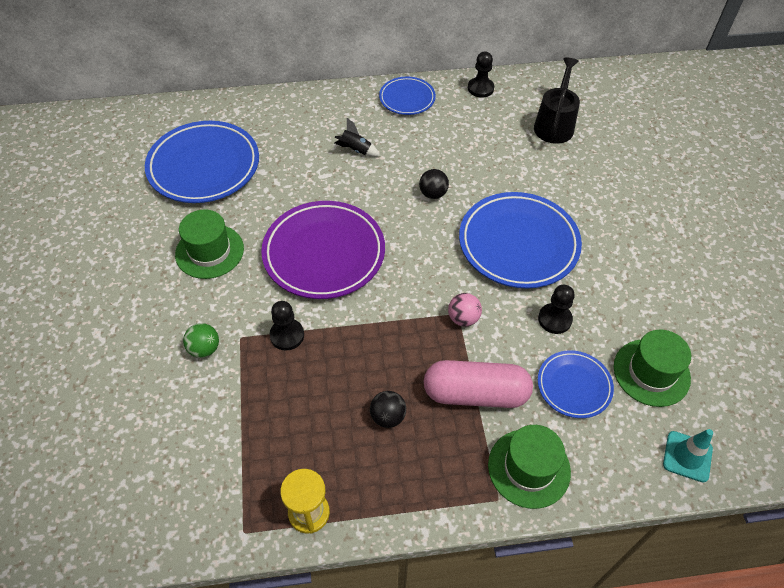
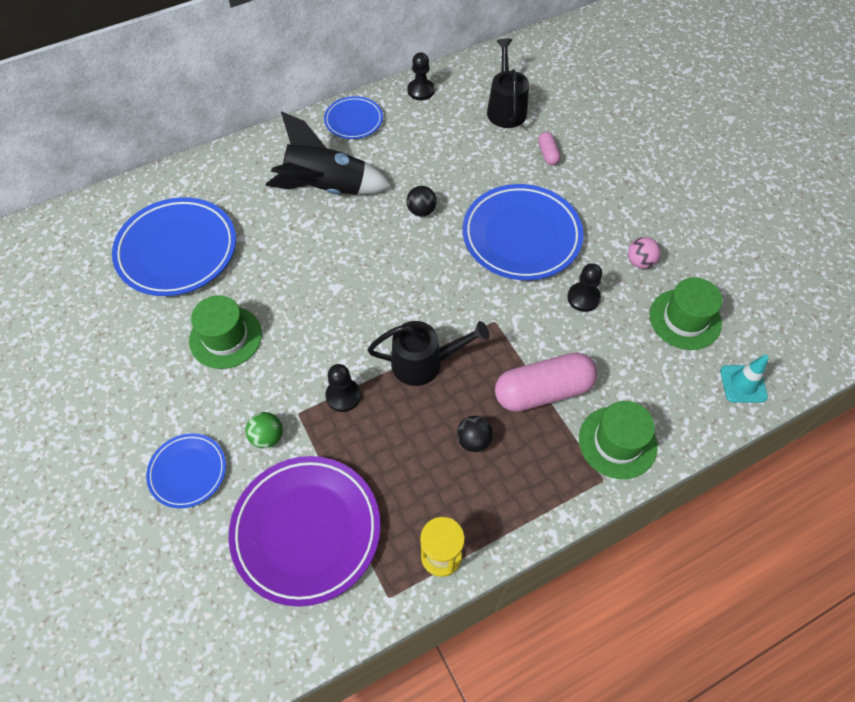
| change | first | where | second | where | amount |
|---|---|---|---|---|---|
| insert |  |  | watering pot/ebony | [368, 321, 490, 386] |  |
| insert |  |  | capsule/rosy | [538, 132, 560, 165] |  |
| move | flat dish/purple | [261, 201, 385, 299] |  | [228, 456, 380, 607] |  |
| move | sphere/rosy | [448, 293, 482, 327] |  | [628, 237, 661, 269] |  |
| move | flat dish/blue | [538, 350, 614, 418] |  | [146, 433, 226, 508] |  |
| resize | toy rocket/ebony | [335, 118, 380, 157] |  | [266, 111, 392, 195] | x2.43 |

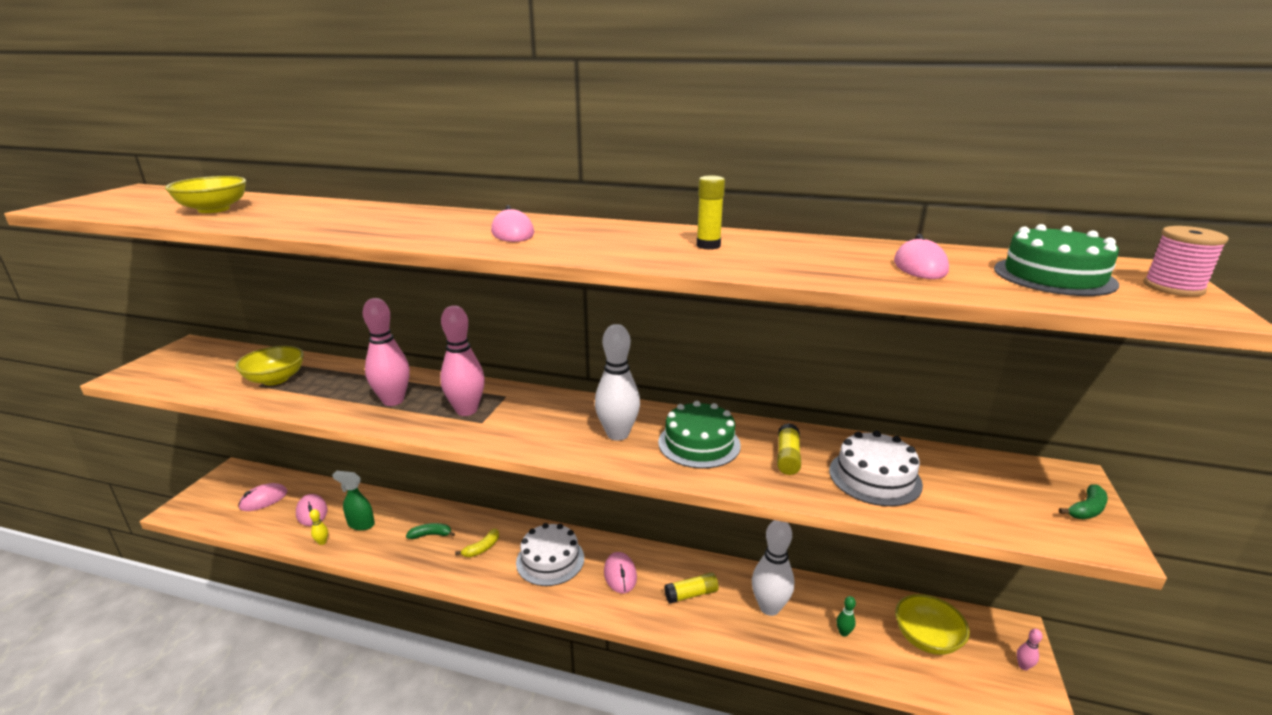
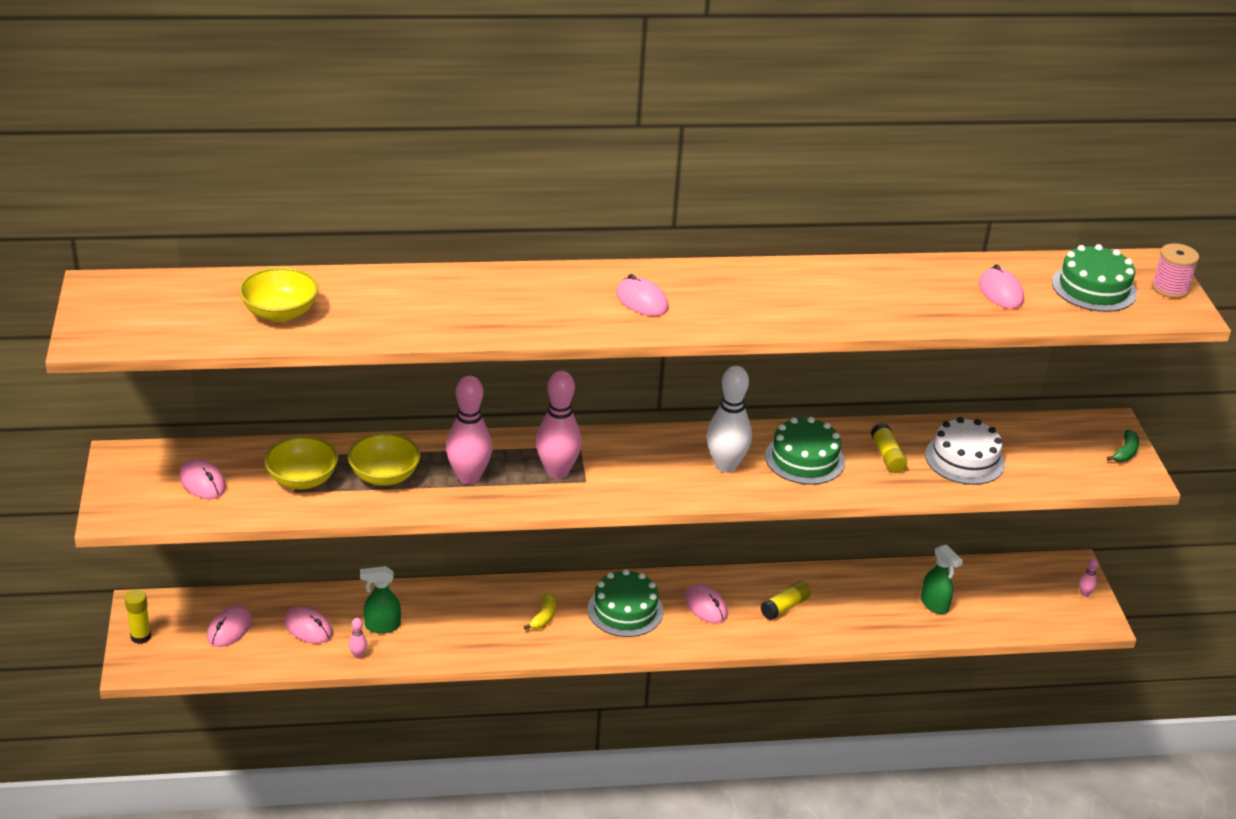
| change | first | where | second | where | amount |
|---|---|---|---|---|---|
| delete | banana fruit/green | [406, 523, 455, 539] |  |  |  |
| delete | skittle/pure white | [752, 520, 794, 616] |  |  |  |
| insert |  |  | PC mouse/rosy | [180, 458, 226, 499] |  |
| move | glue stick/yellow | [696, 175, 725, 250] |  | [125, 590, 151, 644] |  |
| move | deep dish/yellow | [895, 594, 970, 655] |  | [348, 433, 421, 486] |  |
| replace | skittle/green | [837, 596, 856, 637] | spray bottle/green | [921, 544, 963, 614] |  |
| recolor | skittle/yellow | [309, 509, 328, 545] | skittle/rosy | [349, 618, 367, 658] |  |
| recolor | gateau/pure white | [516, 523, 584, 586] | gateau/green | [588, 569, 663, 637] |  |

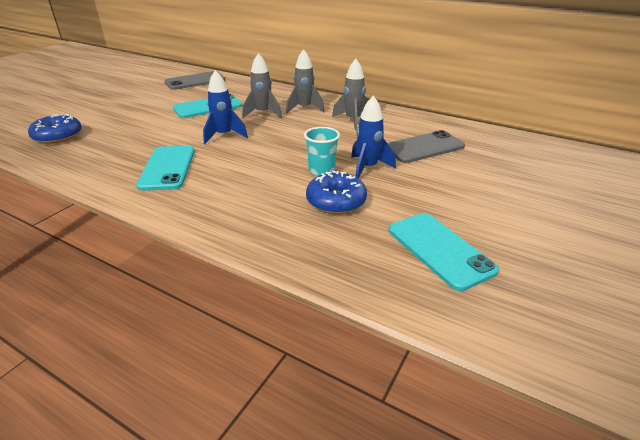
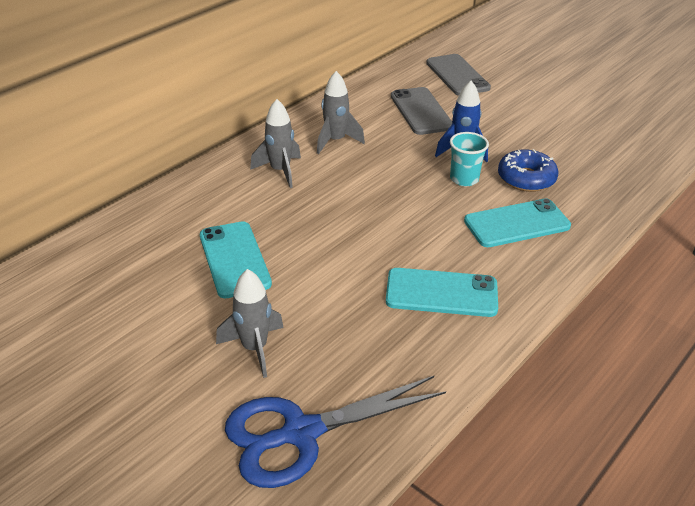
| change | first | where | second | where | amount |
|---|---|---|---|---|---|
| delete | toy rocket/blue | [203, 70, 248, 144] |  |  |  |
| move | smartphone/grey | [165, 71, 225, 90] |  | [426, 54, 491, 96] |  |
| move | toy rocket/grey | [242, 53, 282, 118] |  | [216, 269, 284, 378] |  |
| move | smartphone/teal | [388, 213, 499, 291] |  | [464, 198, 571, 247] |  |
| replace | doughnut/blue | [28, 113, 82, 144] | scissors/blue | [225, 376, 446, 488] |  |

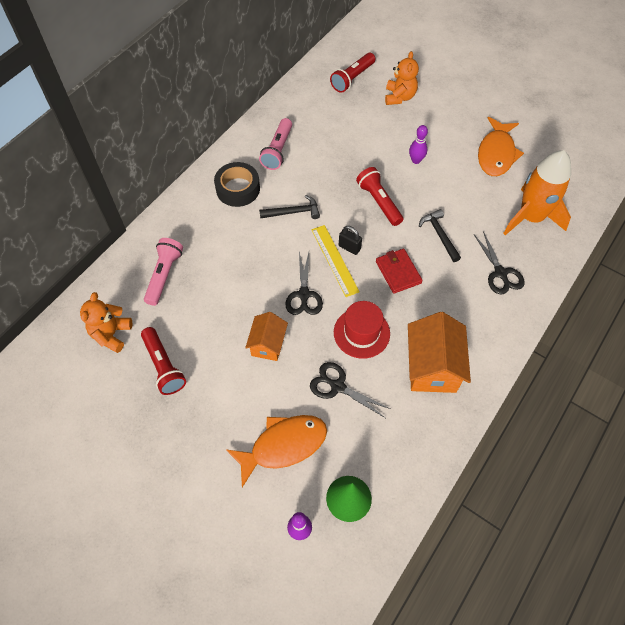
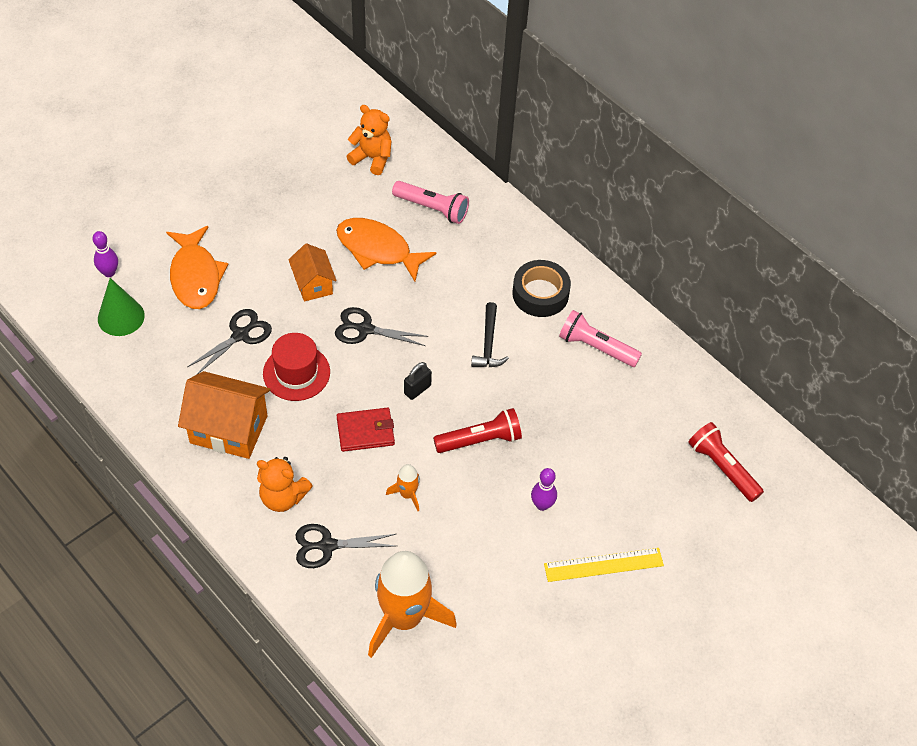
| change | first | where | second | where | amount |
|---|---|---|---|---|---|
| delete | torch/red | [141, 327, 186, 395] |  |  |  |
| move | ruler/yellow | [312, 225, 360, 297] |  | [544, 548, 664, 582] |  |
| move | teddy bear/bright orange | [385, 51, 419, 105] |  | [257, 457, 313, 512] |  |
| move | fish/bright orange | [478, 117, 524, 176] |  | [336, 218, 437, 281] |  |
| replace | hammer/ebony | [419, 209, 461, 262] | toy rocket/bright orange | [386, 464, 420, 511] |  |
| rotate | toy house/bright orange | [245, 312, 288, 361] |  | [288, 243, 337, 302] | 45 degrees clockwise |

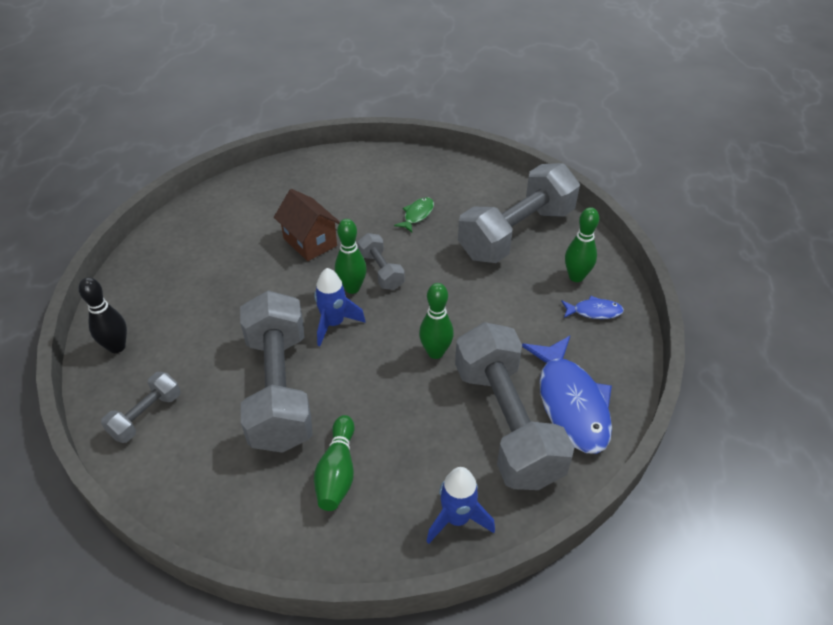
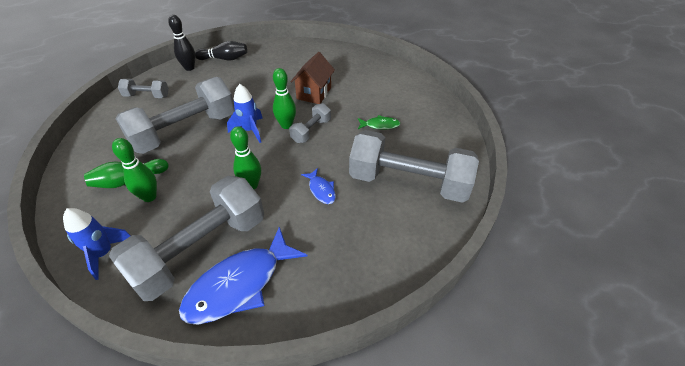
| change | first | where | second | where | amount |
|---|---|---|---|---|---|
| insert |  |  | skittle/ebony | [195, 41, 247, 61] |  |
| move | fish/blue | [561, 296, 624, 319] |  | [301, 168, 336, 204] |  |
| move | skittle/green | [565, 207, 599, 282] |  | [112, 138, 157, 202] |  |

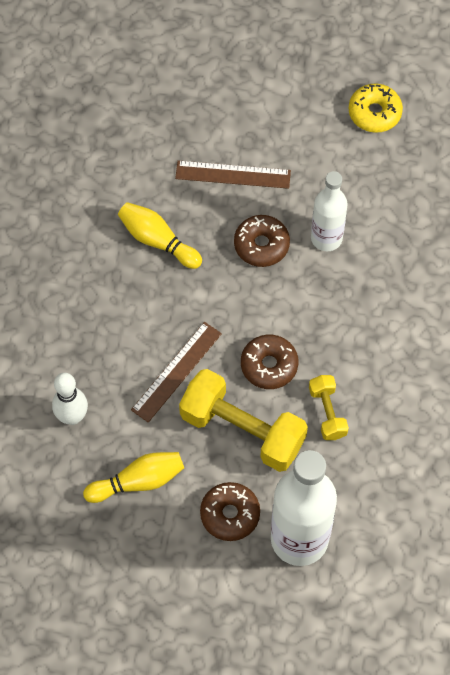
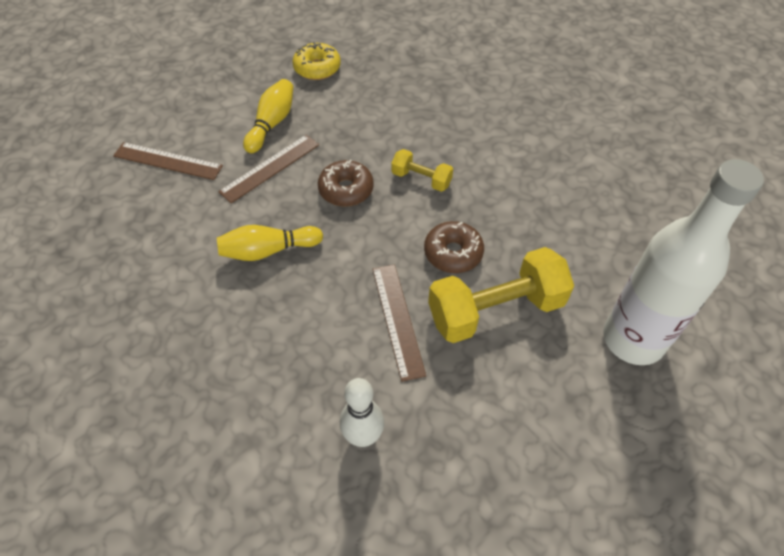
| change | first | where | second | where | amount |
|---|---|---|---|---|---|
| delete | doughnut/dark brown | [200, 482, 260, 541] |  |  |  |
| delete | drink bottle/pure white | [311, 171, 348, 251] |  |  |  |
| insert |  |  | ruler/dark brown | [113, 142, 223, 180] |  |
| move | skittle/yellow | [83, 452, 184, 503] |  | [243, 79, 294, 153] |  |
| move | dumbbell/yellow | [309, 375, 349, 440] |  | [391, 149, 453, 192] |  |

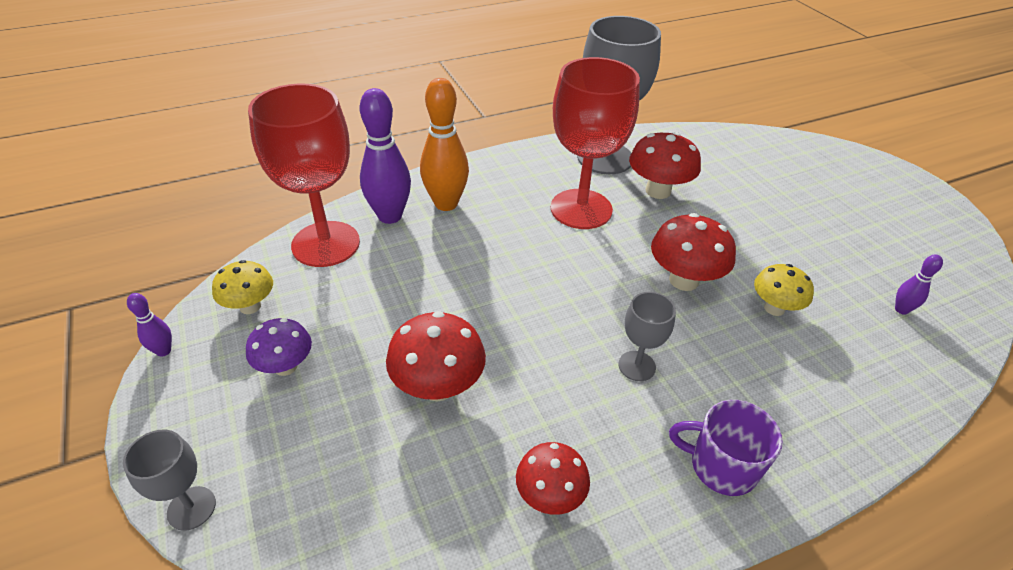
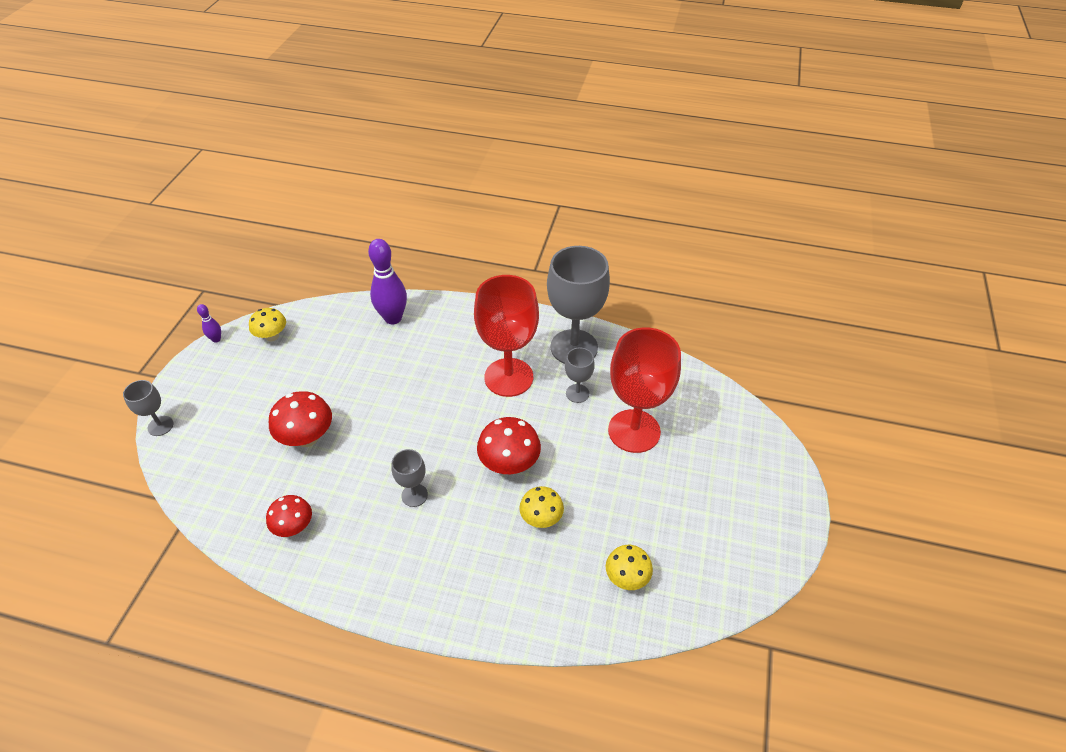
| change | first | where | second | where | amount |
|---|---|---|---|---|---|
| delete | fungus/purple | [246, 318, 312, 376] |  |  |  |
| delete | skittle/bright orange | [420, 78, 469, 211] |  |  |  |
| delete | coffee mug/purple | [669, 400, 783, 496] |  |  |  |
| move | goblet/red | [248, 83, 360, 267] |  | [608, 327, 681, 453] |  |
| replace | fungus/red | [629, 132, 701, 199] | goblet/grey | [565, 348, 595, 403] |  |
| replace | skittle/purple | [895, 254, 943, 315] | fungus/yellow | [606, 545, 653, 590] |  |

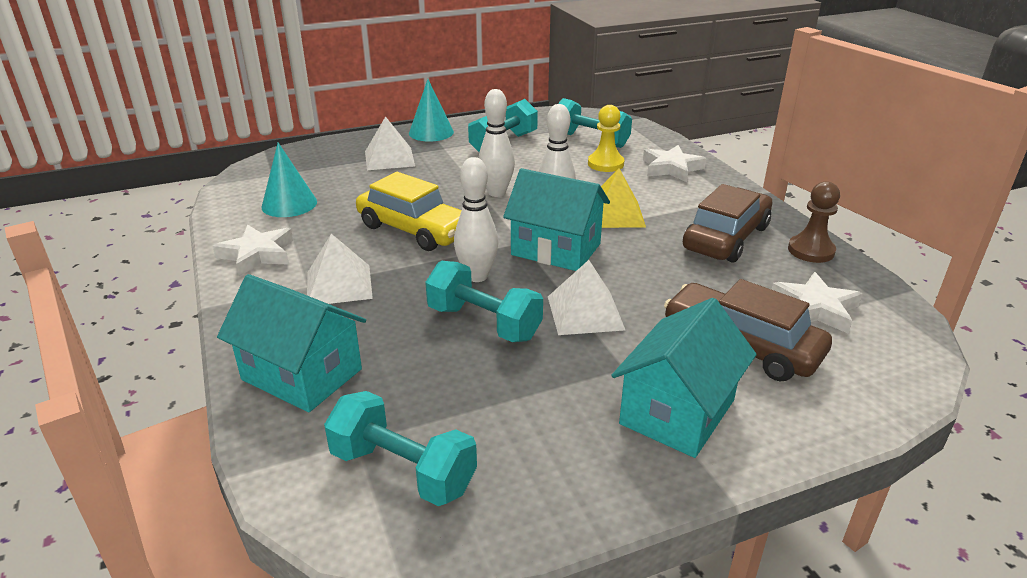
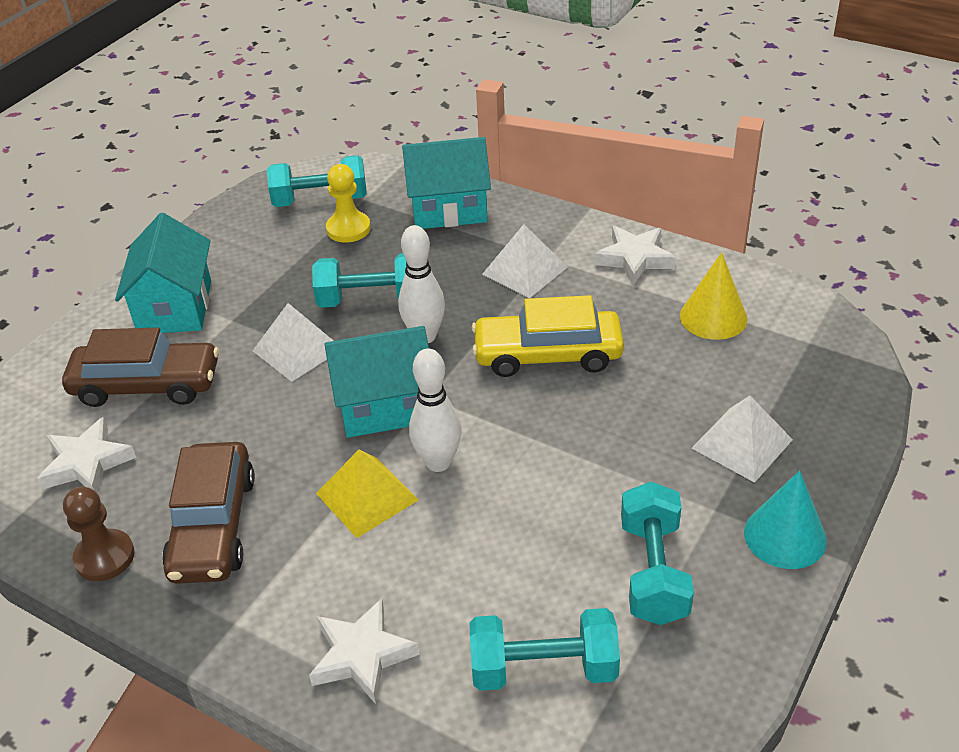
| change | first | where | second | where | amount |
|---|---|---|---|---|---|
| delete | skittle/pure white | [478, 89, 515, 197] |  |  |  |
| move | game pawn/yellow | [588, 105, 624, 172] |  | [326, 164, 371, 243] |  |
| recolor | cone shape/teal | [261, 143, 317, 217] | cone shape/yellow | [680, 252, 748, 340] |  |

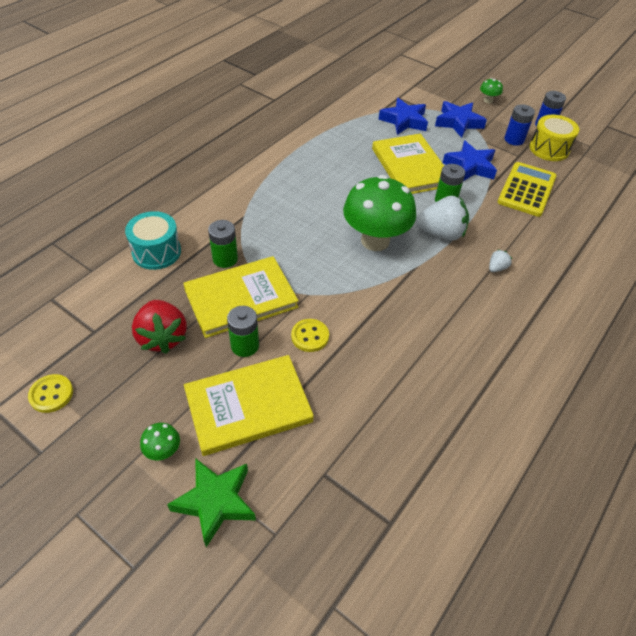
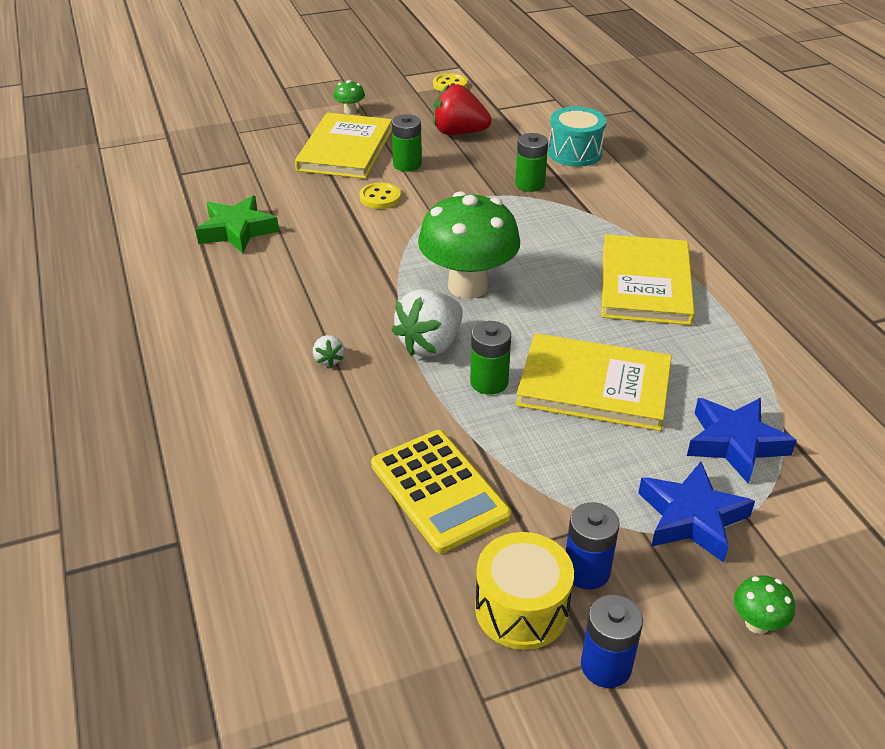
| change | first | where | second | where | amount |
|---|---|---|---|---|---|
| delete | star/blue | [443, 141, 497, 181] |  |  |  |
| move | star/green | [167, 458, 256, 547] |  | [196, 196, 279, 253] |  |
| move | book/yellow | [183, 256, 299, 338] |  | [601, 235, 695, 325] |  |

